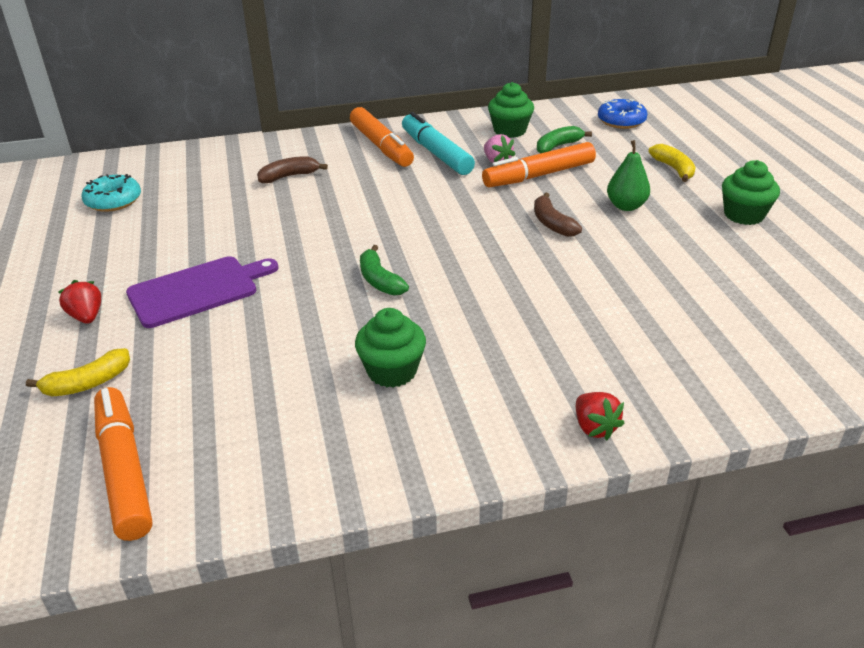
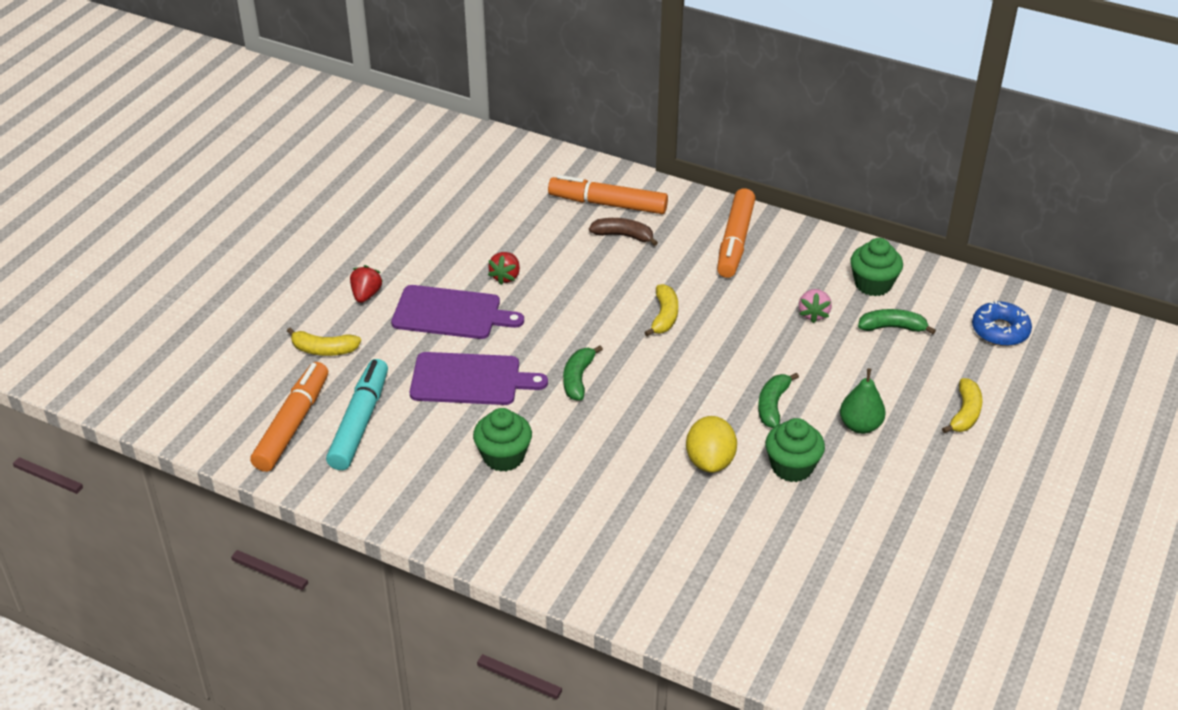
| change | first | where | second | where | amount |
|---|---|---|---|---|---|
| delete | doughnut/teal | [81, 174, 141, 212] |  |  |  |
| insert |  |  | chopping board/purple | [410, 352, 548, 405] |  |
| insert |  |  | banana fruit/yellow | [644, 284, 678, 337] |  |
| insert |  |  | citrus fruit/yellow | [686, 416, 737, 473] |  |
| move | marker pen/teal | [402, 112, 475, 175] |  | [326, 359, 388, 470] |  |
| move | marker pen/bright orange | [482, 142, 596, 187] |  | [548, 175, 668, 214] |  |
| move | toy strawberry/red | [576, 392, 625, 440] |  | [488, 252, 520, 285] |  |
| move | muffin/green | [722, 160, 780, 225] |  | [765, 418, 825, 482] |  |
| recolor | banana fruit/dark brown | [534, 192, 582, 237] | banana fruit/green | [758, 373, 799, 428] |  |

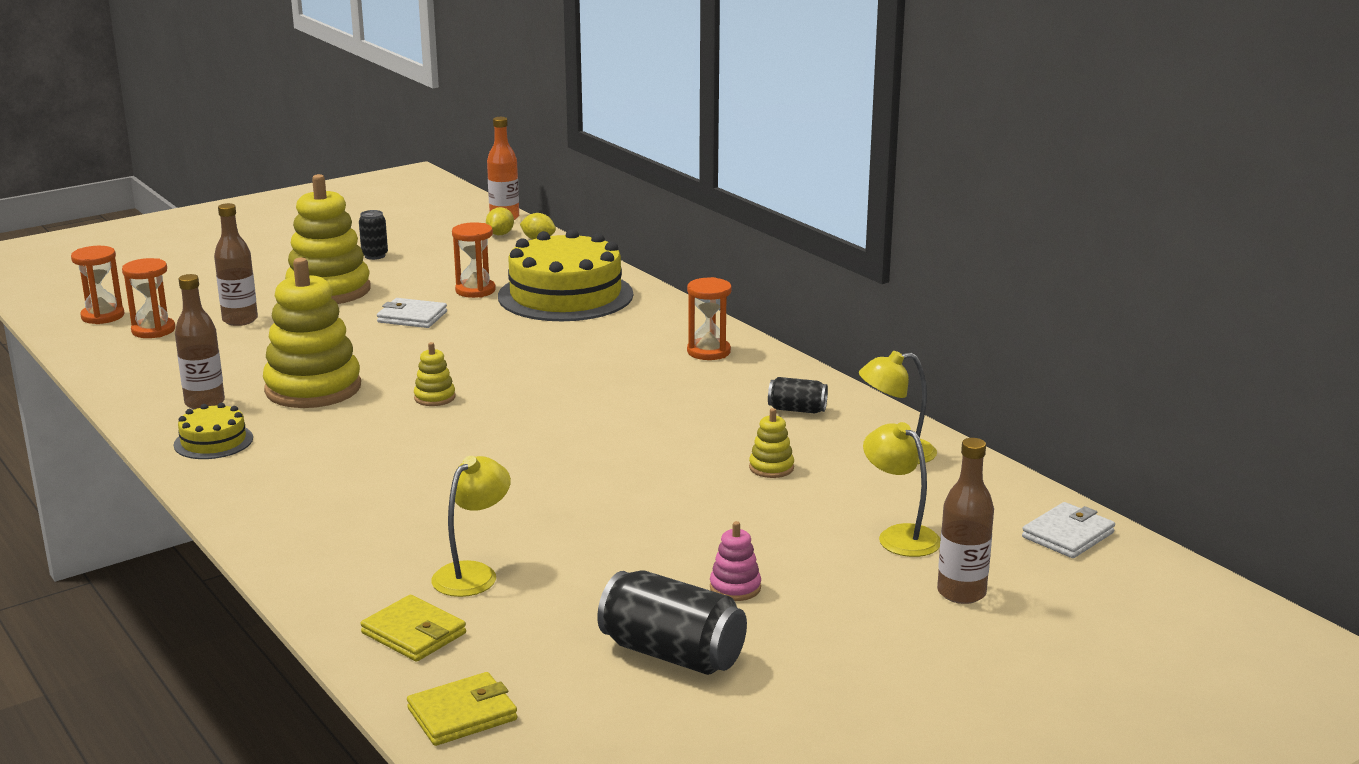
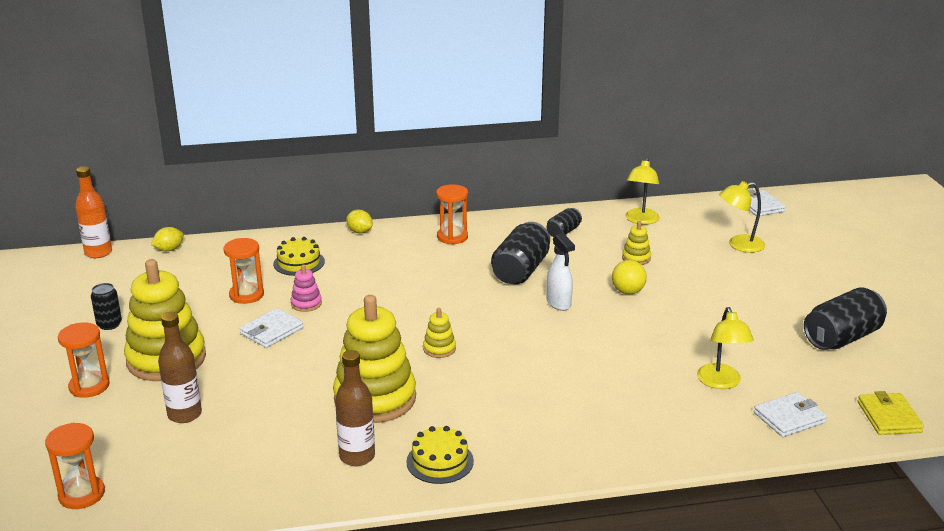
| change | first | where | second | where | amount |
|---|---|---|---|---|---|
| delete | drink bottle/dark brown | [937, 438, 994, 604] |  |  |  |
| insert |  |  | tin/ebony | [491, 222, 550, 284] |  |
| insert |  |  | spray bottle/pure white | [546, 233, 575, 311] |  |
| insert |  |  | sphere/yellow | [612, 260, 647, 294] |  |
| move | hourglass/bright orange | [122, 258, 175, 338] |  | [58, 322, 110, 398] |  |
| move | citrus fruit/yellow | [486, 207, 514, 235] |  | [346, 210, 373, 233] |  |
| move | ring stacker/rosy | [710, 521, 761, 601] |  | [291, 264, 322, 312] |  |
| recolor | card wallet/yellow | [360, 595, 466, 662] | card wallet/pure white | [754, 392, 827, 437] |  |
| rotate | reading lamp/yellow | [431, 456, 511, 597] |  | [697, 307, 754, 389] | 150 degrees counterclockwise |
| resize | gateau/yellow | [498, 229, 633, 321] |  | [273, 237, 325, 276] | x0.47 |

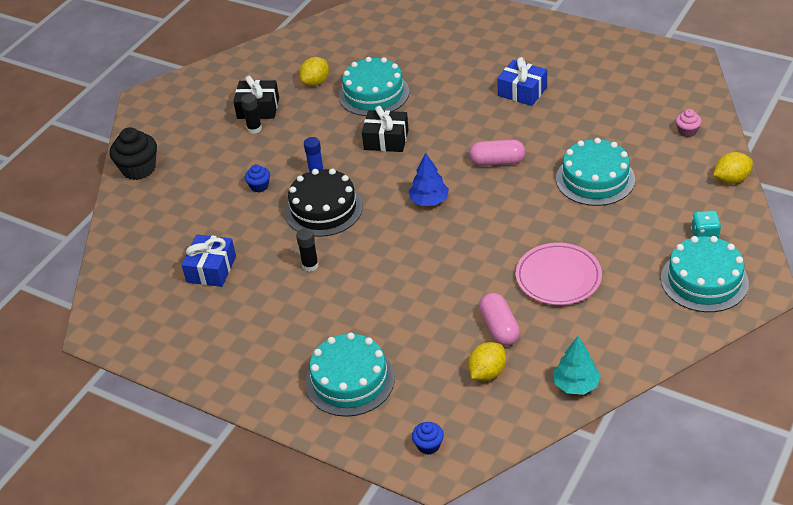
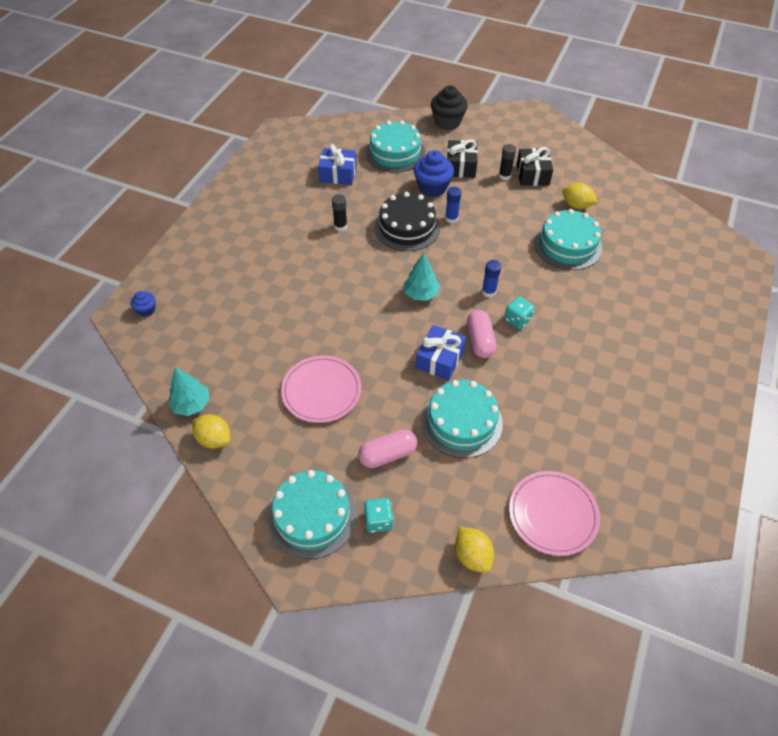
| change | first | where | second | where | amount |
|---|---|---|---|---|---|
| insert |  |  | glue stick/blue | [482, 260, 501, 297] |  |
| insert |  |  | die/teal | [504, 297, 535, 329] |  |
| move | gateau/teal | [305, 333, 395, 417] |  | [365, 120, 425, 173] |  |
| move | wrapped gift/ebony | [362, 106, 409, 152] |  | [447, 139, 478, 178] |  |
| move | citrus fruit/yellow | [468, 342, 506, 381] |  | [192, 414, 231, 449] |  |
| move | capsule/rosy | [479, 293, 520, 346] |  | [358, 429, 417, 468] |  |
| move | wrapped gift/blue | [497, 57, 547, 106] |  | [416, 325, 466, 381] |  |
| replace | muffin/rosy | [676, 109, 702, 137] | flat dish/rosy | [509, 471, 600, 556] |  |
| recolor | toy tree/blue | [409, 152, 449, 206] | toy tree/teal | [404, 253, 440, 301] |  |
| resize | muffin/blue | [245, 164, 270, 193] |  | [414, 150, 454, 197] | x1.89 |

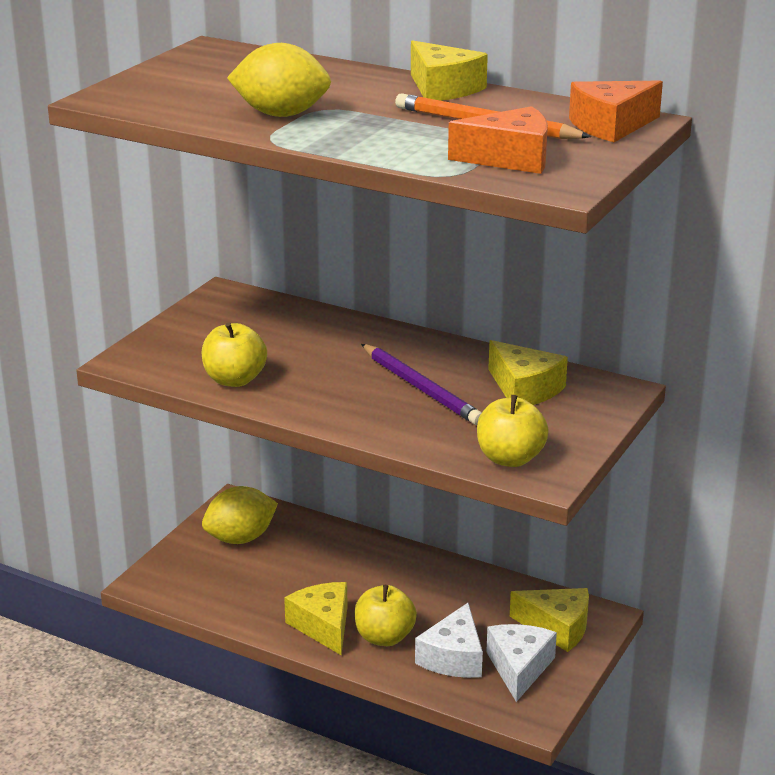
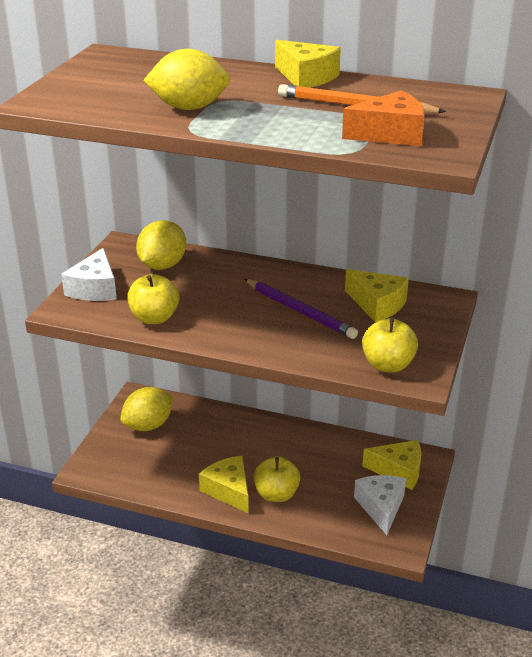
| change | first | where | second | where | amount |
|---|---|---|---|---|---|
| delete | piece of cheese/bright orange | [569, 80, 663, 142] |  |  |  |
| insert |  |  | citrus fruit/yellow | [136, 220, 186, 270] |  |
| move | piece of cheese/pure white | [415, 603, 483, 678] |  | [61, 248, 117, 301] |  |

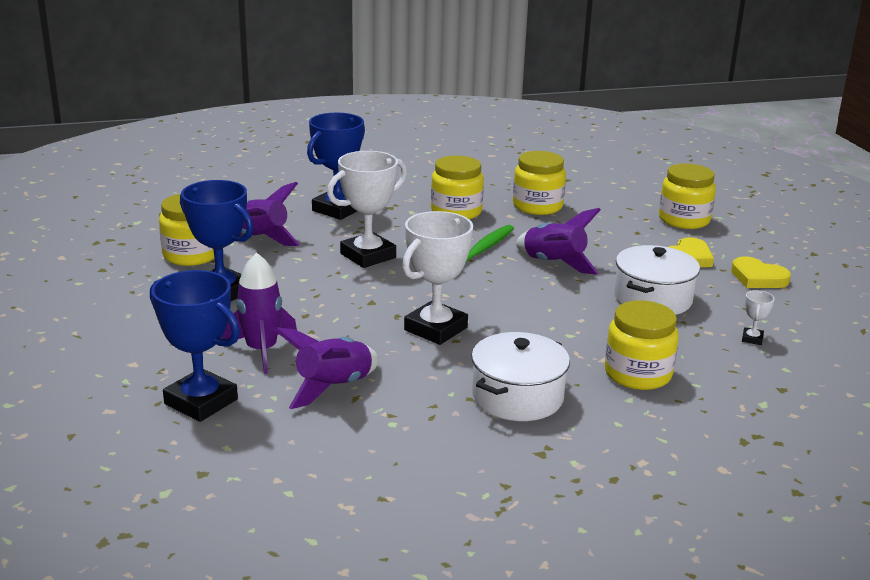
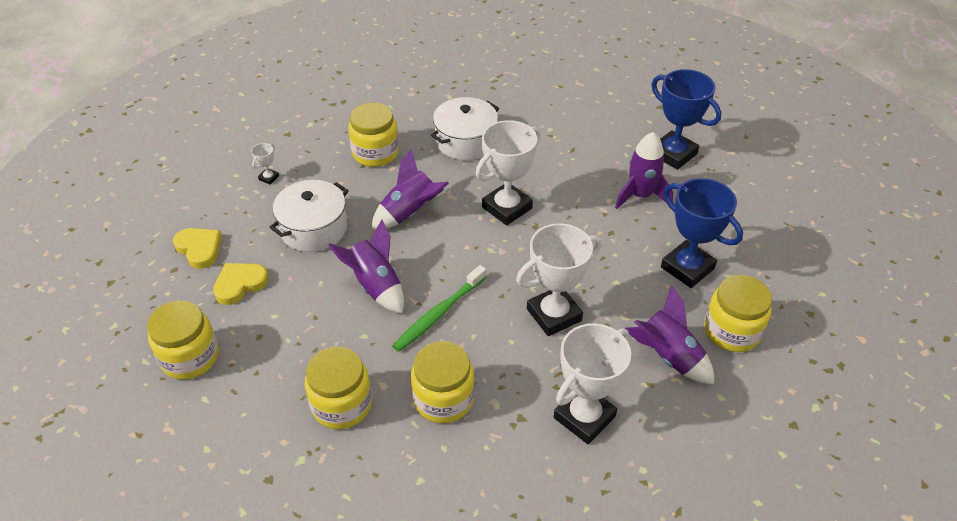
| change | first | where | second | where | amount |
|---|---|---|---|---|---|
| move | toy rocket/purple | [274, 327, 379, 409] |  | [371, 148, 449, 230] |  |
| recolor | trophy/blue | [307, 113, 365, 220] | trophy/pure white | [554, 323, 631, 444] |  |

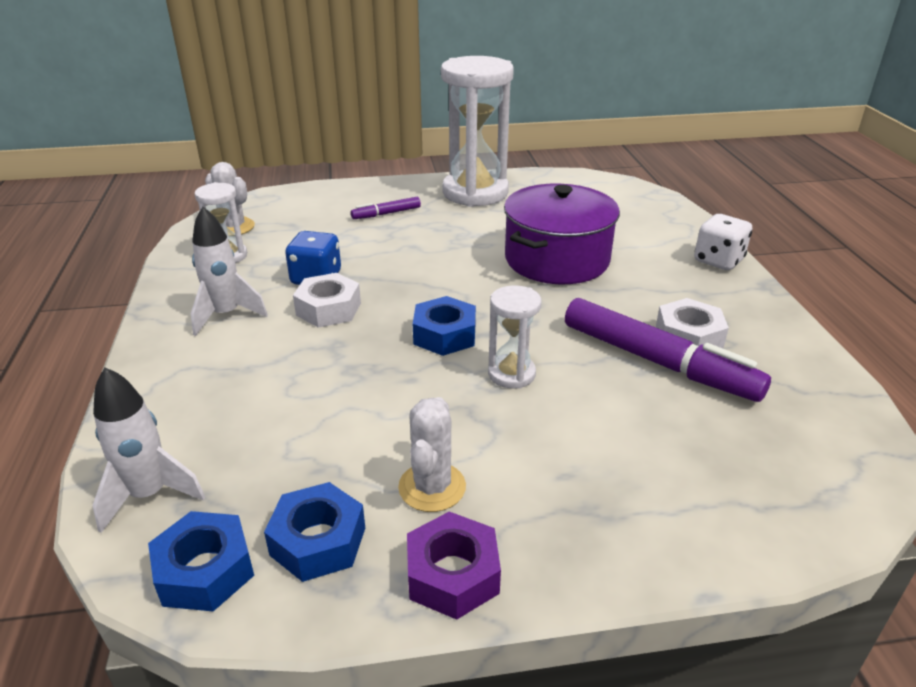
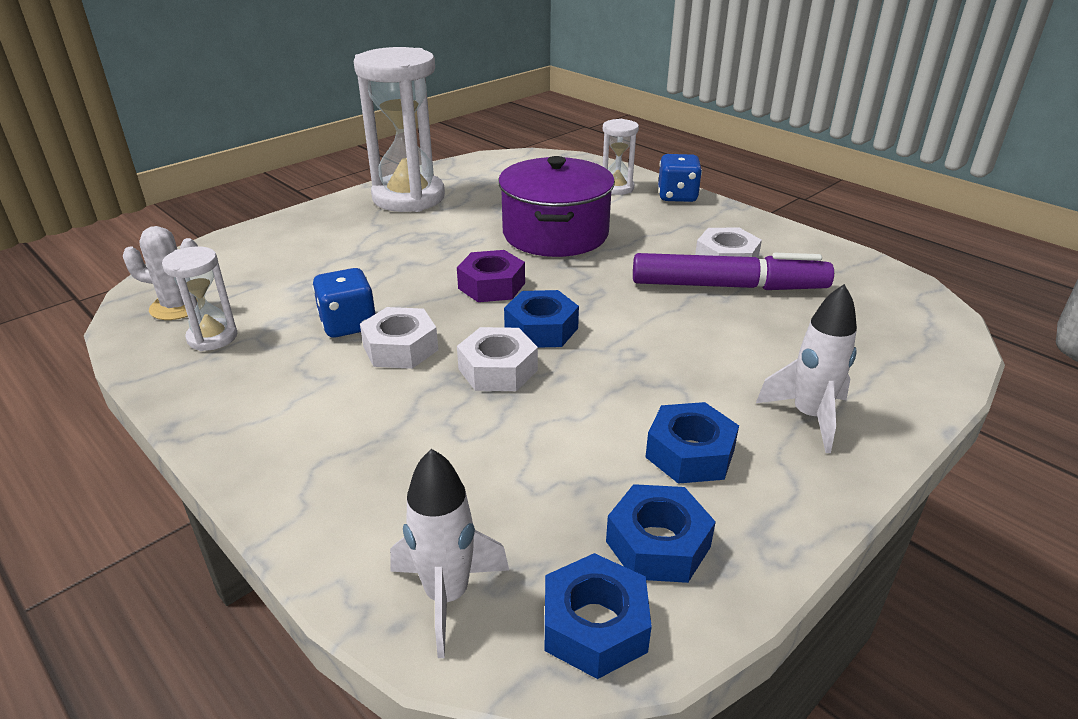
| change | first | where | second | where | amount |
|---|---|---|---|---|---|
| delete | marker pen/purple | [351, 197, 421, 219] |  |  |  |
| insert |  |  | hex nut/pure white | [457, 327, 538, 391] |  |
| move | toy rocket/pure white | [191, 206, 268, 336] |  | [756, 284, 857, 453] |  |
| move | hex nut/purple | [407, 512, 501, 620] |  | [457, 250, 525, 302] |  |
| move | hourglass/pure white | [488, 285, 541, 389] |  | [603, 119, 639, 195] |  |
| replace | cactus/pure white | [398, 397, 466, 512] | hex nut/blue | [646, 402, 739, 484] |  |
| recolor | die/pure white | [694, 214, 752, 270] | die/blue | [658, 154, 702, 202] |  |

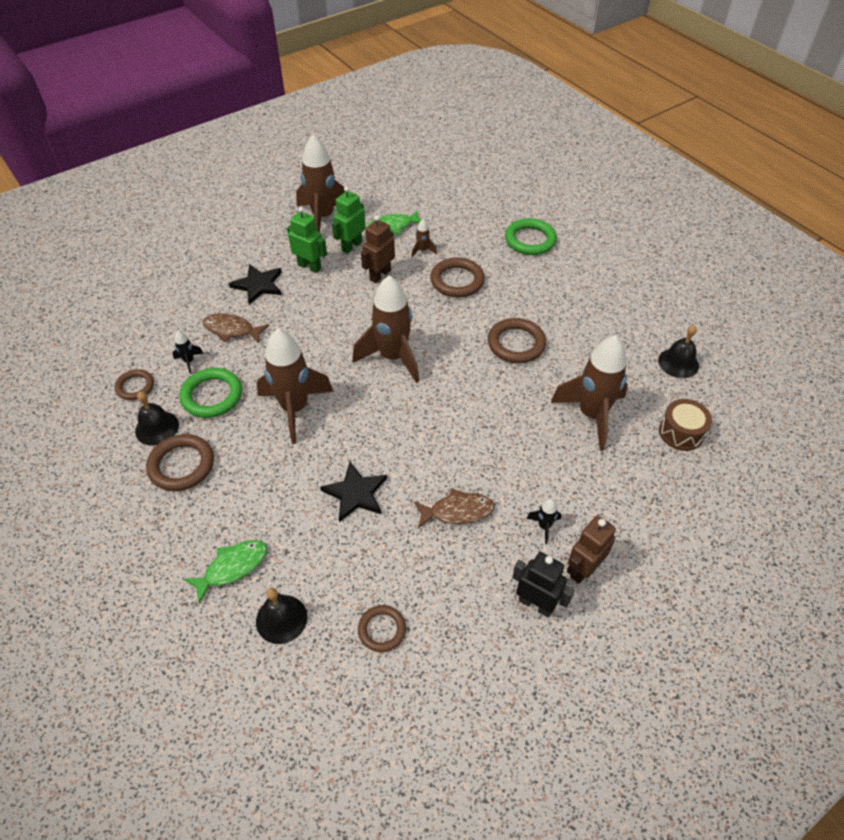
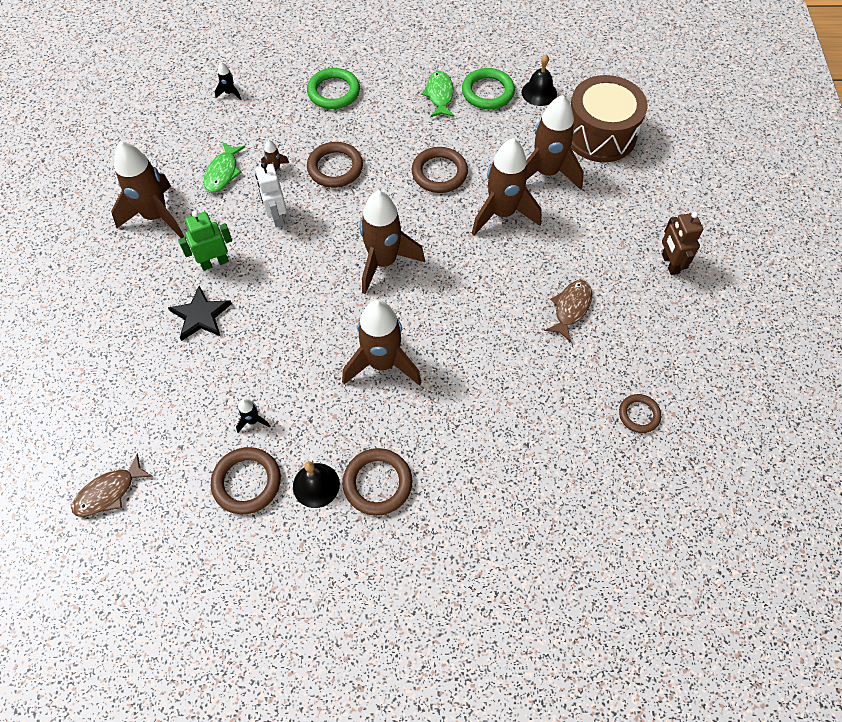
| change | first | where | second | where | amount |
|---|---|---|---|---|---|
| delete | bell/ebony | [256, 588, 307, 644] |  |  |  |
| delete | star/ebony | [320, 462, 387, 522] |  |  |  |
| delete | robot figure/green | [332, 186, 366, 254] |  |  |  |
| delete | robot figure/ebony | [512, 552, 574, 617] |  |  |  |
| insert |  |  | toy rocket/dark brown | [472, 138, 541, 236] |  |
| move | torus/green | [180, 368, 242, 418] |  | [462, 68, 515, 109] |  |
| move | fish/green | [184, 540, 267, 604] |  | [421, 71, 454, 117] |  |
| move | fish/dark brown | [202, 313, 269, 343] |  | [71, 454, 153, 517] |  |
| move | toy rocket/ebony | [526, 499, 561, 544] |  | [215, 62, 241, 100] |  |
| recolor | robot figure/dark brown | [361, 215, 395, 283] | robot figure/pure white | [255, 162, 287, 227] |  |
| resize | torus/dark brown | [115, 369, 154, 400] |  | [211, 447, 281, 514] | x1.59 |
| resize | toy drum/dark brown | [659, 399, 712, 451] |  | [571, 75, 648, 162] | x1.89 |

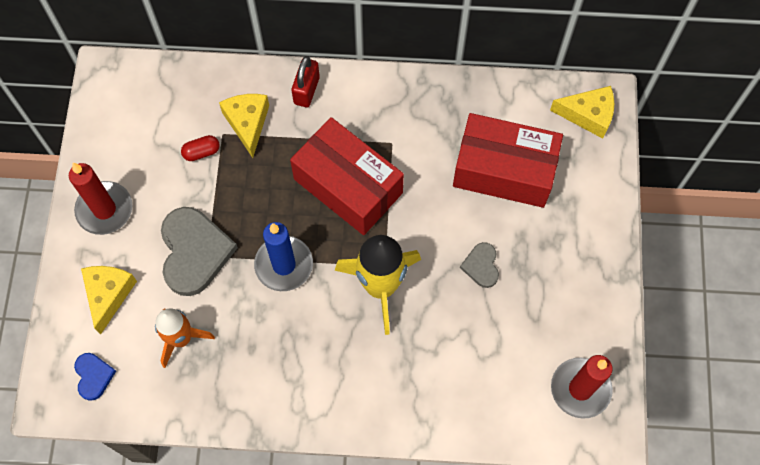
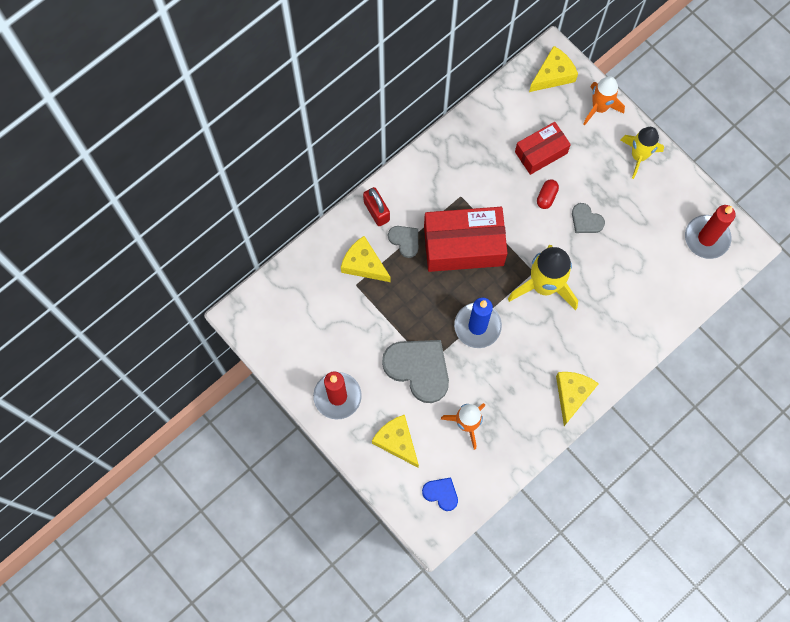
| change | first | where | second | where | amount |
|---|---|---|---|---|---|
| insert |  |  | love heart/grey | [388, 226, 418, 258] |  |
| insert |  |  | piece of cheese/yellow | [556, 372, 599, 426] |  |
| insert |  |  | toy rocket/bright orange | [583, 76, 625, 125] |  |
| insert |  |  | toy rocket/yellow | [620, 127, 664, 179] |  |
| move | capsule/red | [181, 135, 220, 161] |  | [537, 179, 559, 209] |  |
| resize | package/red | [453, 113, 563, 208] |  | [515, 122, 571, 175] | x0.60 |

